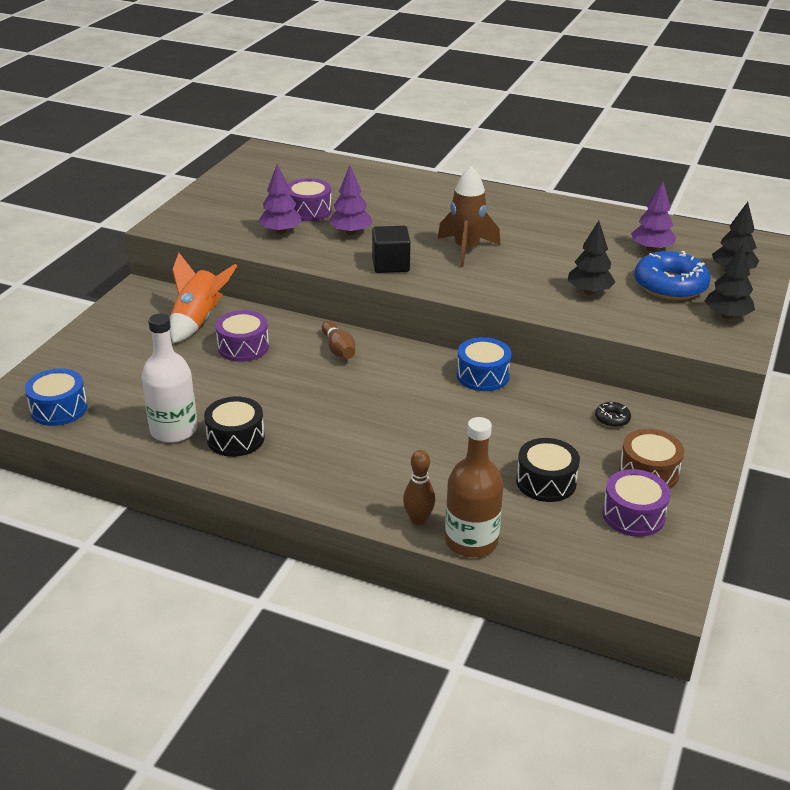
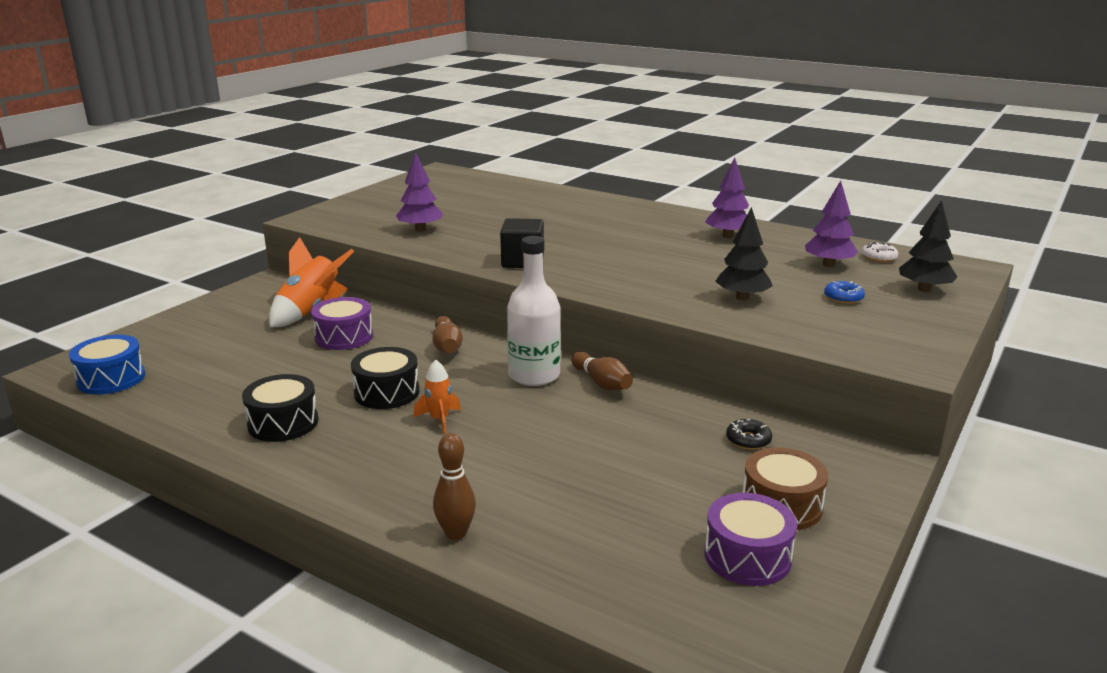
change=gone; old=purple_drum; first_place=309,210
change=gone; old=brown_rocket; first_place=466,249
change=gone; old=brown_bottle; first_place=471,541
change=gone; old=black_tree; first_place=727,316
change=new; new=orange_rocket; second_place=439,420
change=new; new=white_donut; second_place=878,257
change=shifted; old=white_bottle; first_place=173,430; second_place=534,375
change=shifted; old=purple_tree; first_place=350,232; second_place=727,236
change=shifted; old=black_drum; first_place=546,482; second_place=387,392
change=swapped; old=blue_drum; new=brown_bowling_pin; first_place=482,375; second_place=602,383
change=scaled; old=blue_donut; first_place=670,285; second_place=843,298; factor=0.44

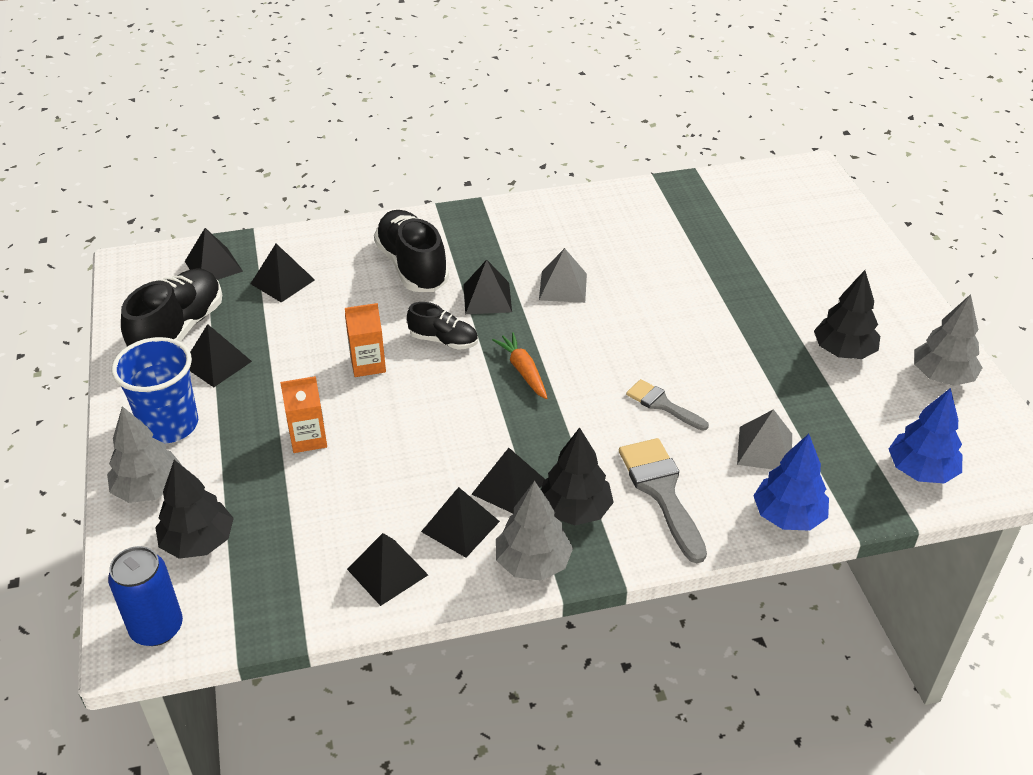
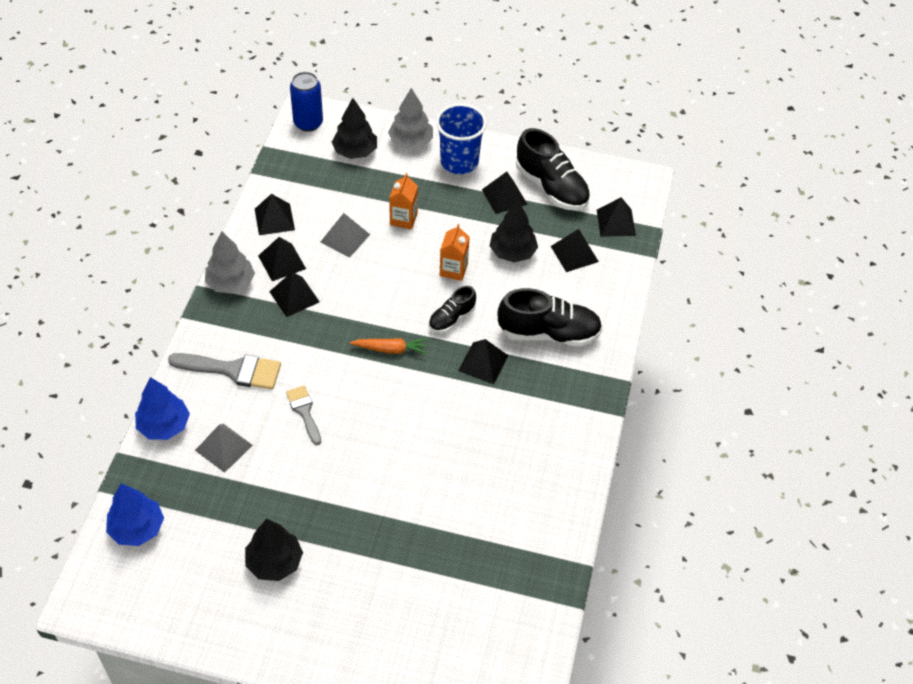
change=gone; old=grey_tree; first_place=942,376
change=shifted; old=grey_pyramid; first_place=563,286; second_place=345,238
change=shifted; old=black_tree; first_place=575,510; second_place=512,252
change=rotated; old=grey_brush; first_place=662,404; second_place=304,412; degrees=-90

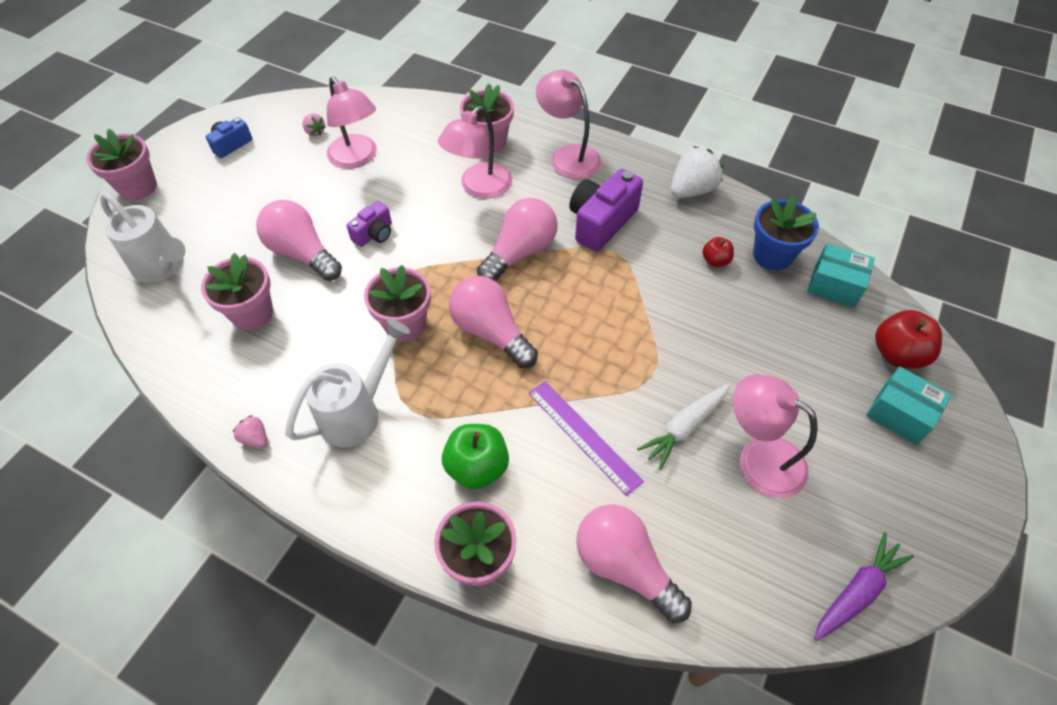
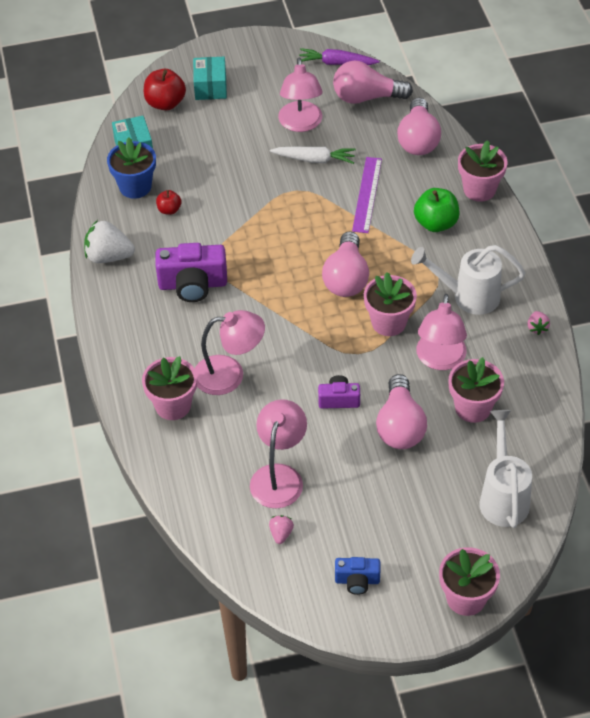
change=shifted; old=pink_light_bulb; first_place=520,252; second_place=366,97
change=shifted; old=pink_lamp; first_place=568,156; second_place=440,360

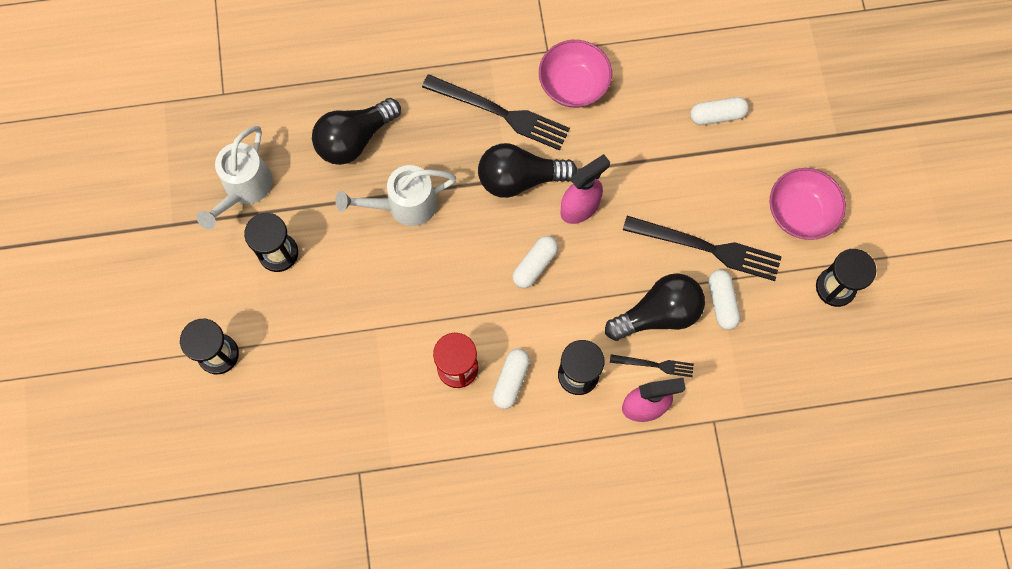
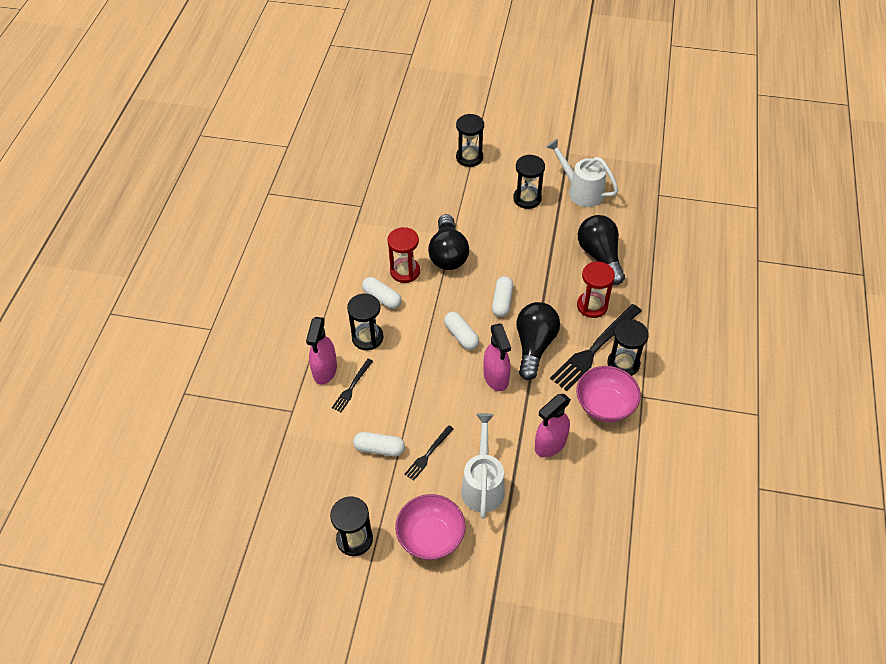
change=new; new=pink_spray_bottle; second_place=550,444
change=new; new=red_hourglass; second_place=592,306
change=new; new=black_hourglass; second_place=623,364
change=shifted; old=white_watering_can; first_place=404,205; second_place=483,485
change=shifted; old=black_light_bulb; first_place=658,314; second_place=448,254
change=shifted; old=white_capsule; first_place=717,115; second_place=502,301
change=scaled; old=black_fork; first_place=707,248; second_place=428,454; factor=0.51

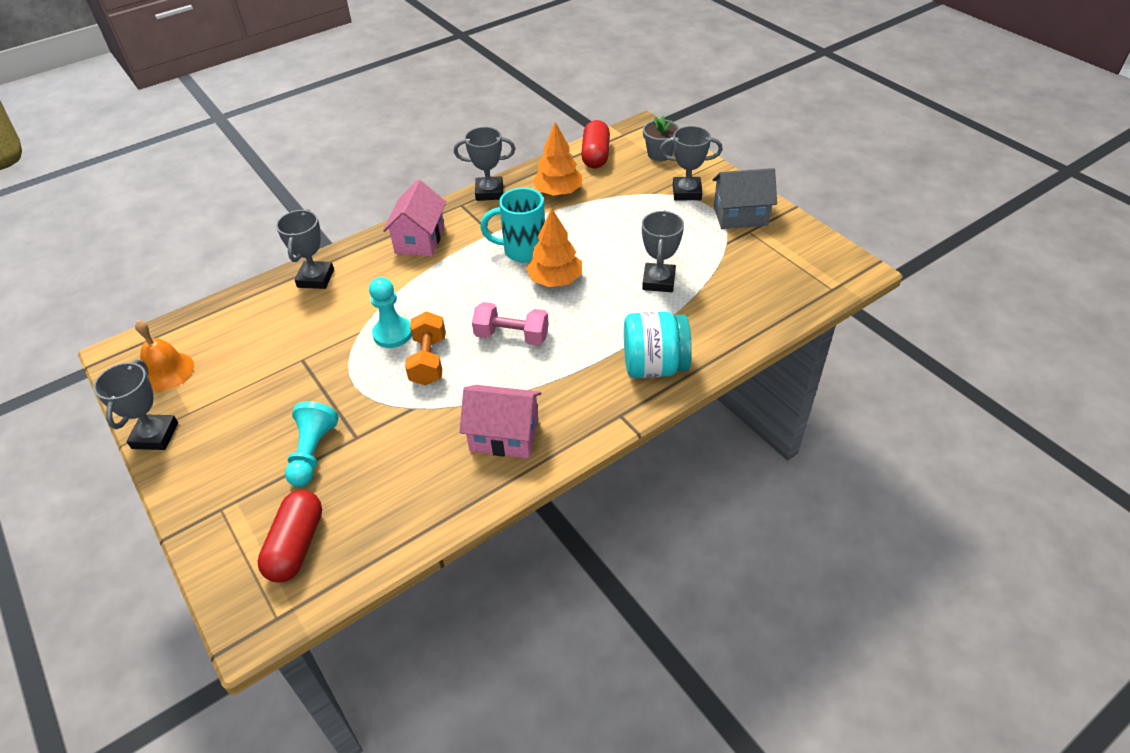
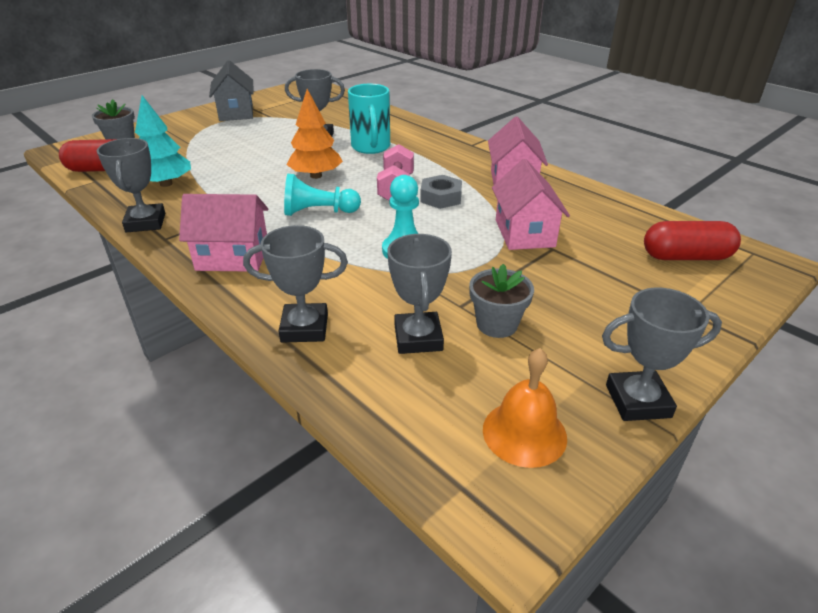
change=gone; old=orange_dumbbell; first_place=428,360
change=gone; old=turquoise_jar; first_place=654,366
change=new; new=grey_nut; second_place=441,197
change=new; new=grey_flower_pot; second_place=497,324
change=new; new=pink_house; second_place=524,233
change=shifted; old=turquoise_pawn; first_place=312,452; second_place=318,212
change=shifted; old=turquoise_mug; first_place=522,250; second_place=371,148
change=shifted; old=grey_trophy; first_place=686,192; second_place=418,338
change=repainted; old=orange_tree; new=turquoise_tree; first_place=558,192; second_place=166,184

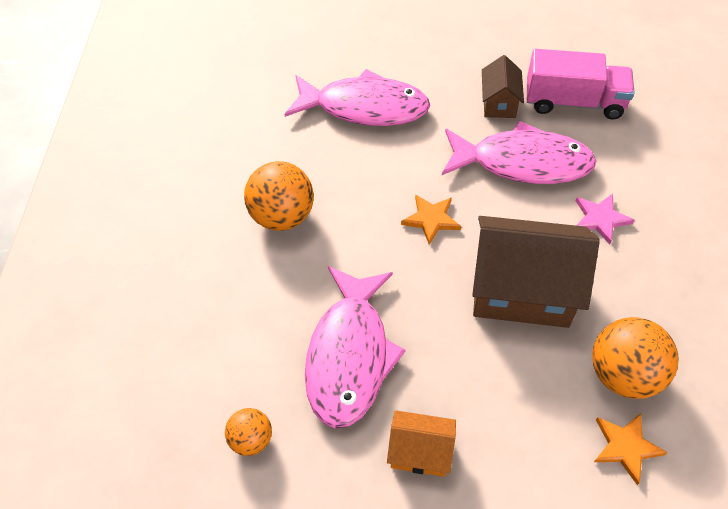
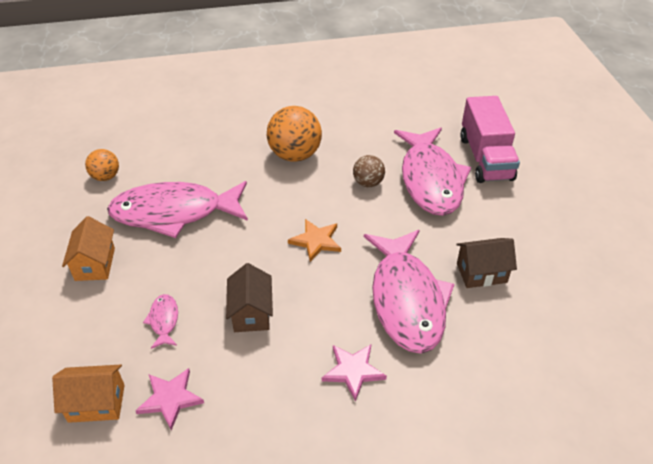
change=new; new=pink_fish; second_place=164,320
change=new; new=brown_ball; second_place=368,183
change=shifted; old=pink_truck; first_place=573,102; second_place=485,158
change=swapped; old=orange_ball; new=pink_star; first_place=623,374; second_place=170,399
change=swapped; old=orange_star; new=orange_house; first_place=626,447; second_place=96,403
change=scaled; old=brown_house; first_place=521,291; second_place=251,313; factor=0.51

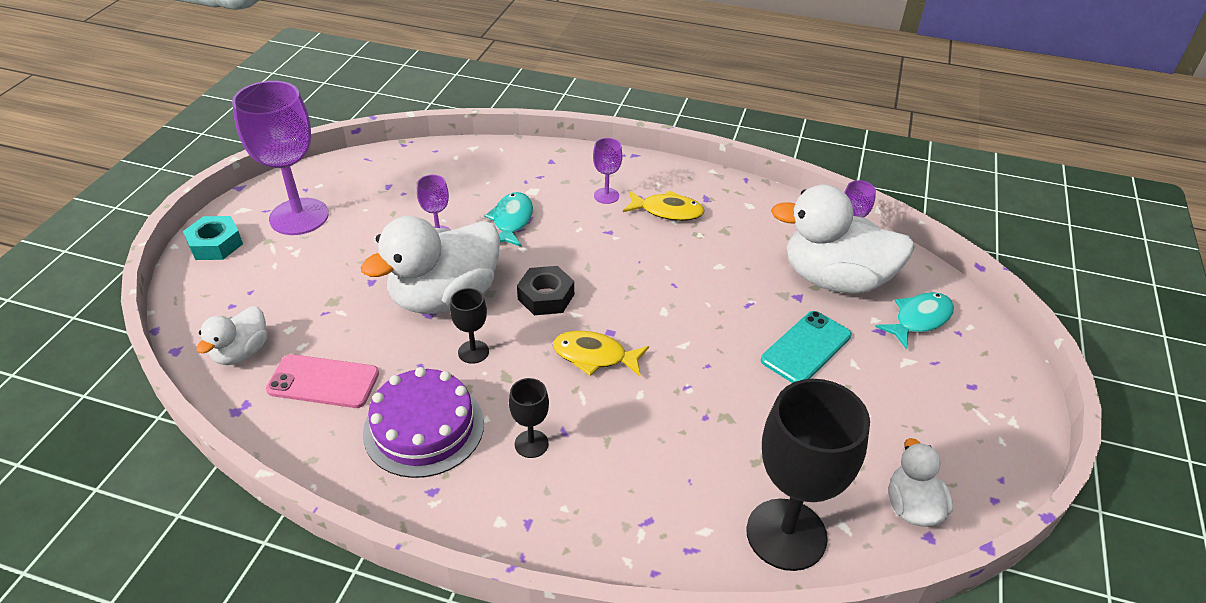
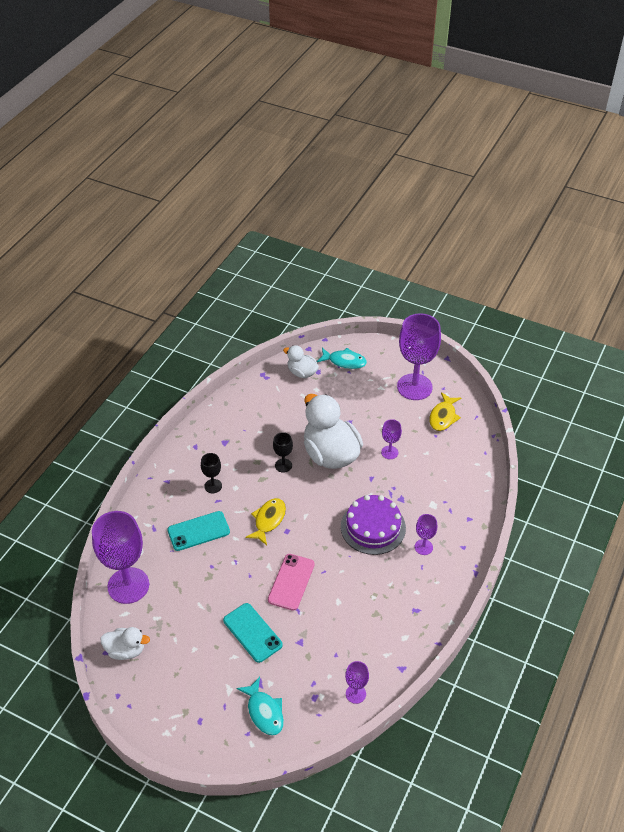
change=gone; old=turquoise_nut; first_place=215,244
change=gone; old=black_nut; first_place=546,297
change=gone; old=white_duck; first_place=835,279
change=new; new=turquoise_phone; second_place=198,531
change=shifted; old=pink_phone; first_place=323,382; second_place=291,582
change=shifted; old=purple_cake; first_place=424,427; second_place=373,527
change=shifted; old=turquoise_fish; first_place=511,221; second_place=344,361
change=shifted; old=yellow_fish; first_place=667,211; second_place=443,416
change=repainted; old=black_goblet; new=purple_goblet; first_place=786,534; second_place=128,585

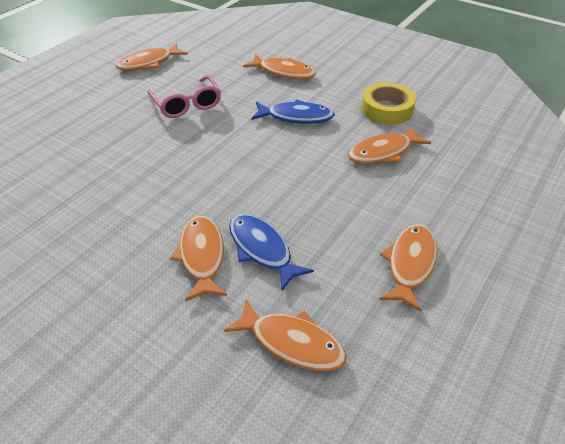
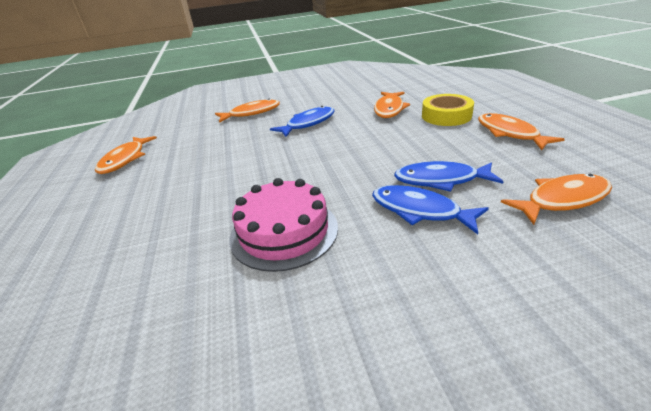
change=gone; old=pink_glasses; first_place=187,104
change=new; new=pink_cake; second_place=284,232
change=shifted; old=yellow_tape; first_place=387,109; second_place=446,116
change=repainted; old=orange_fish; new=blue_fish; first_place=202,256; second_place=420,211

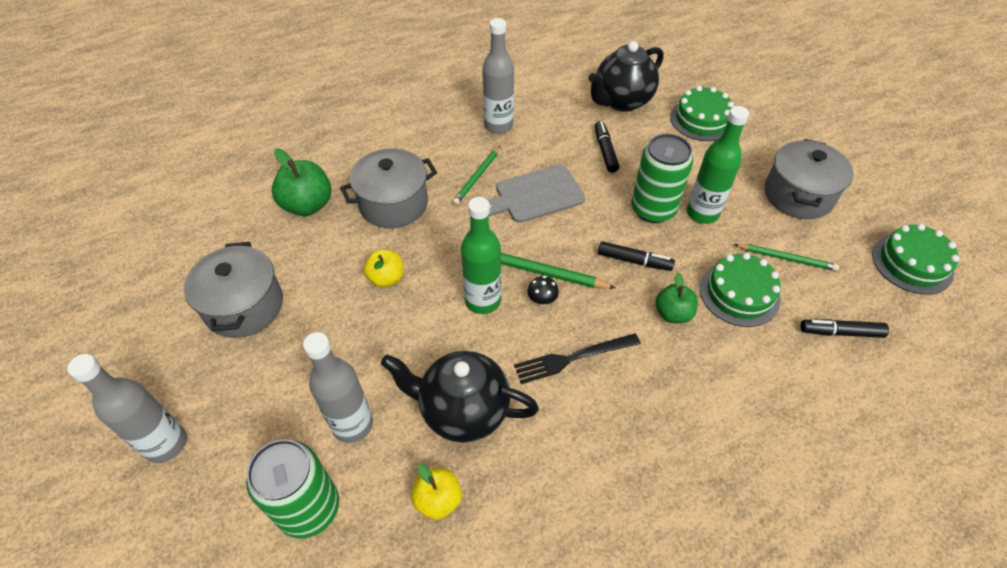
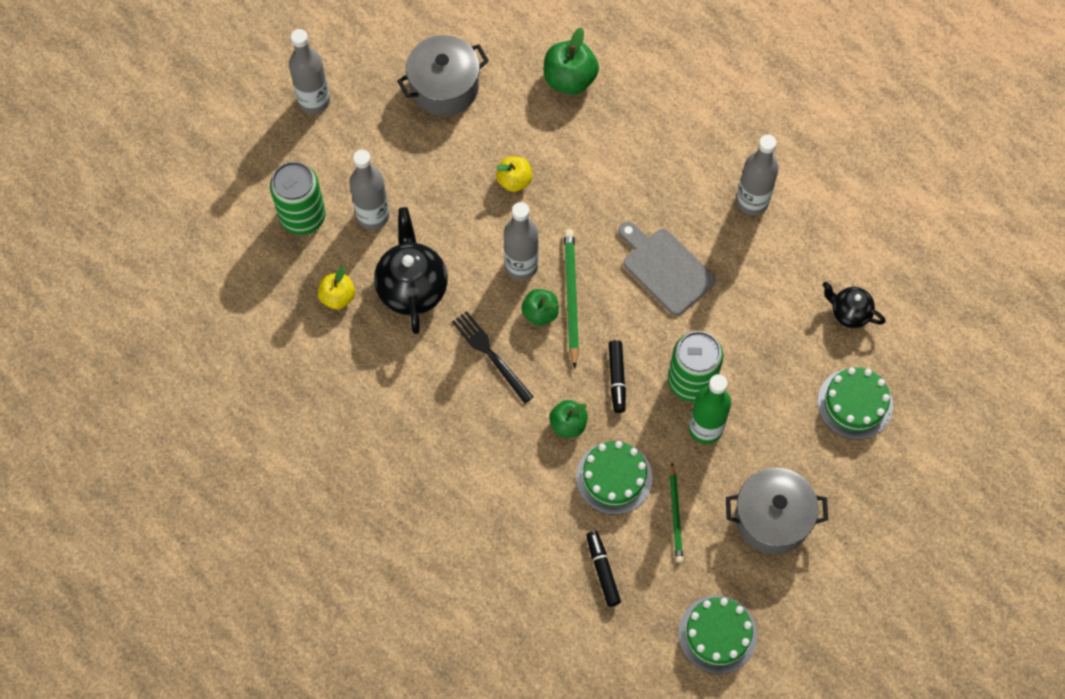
change=gone; old=grey_pot; first_place=393,204
change=gone; old=green_pencil; first_place=477,177
change=gone; old=black_marker; first_place=605,151
change=swapped; old=black_mushroom; new=green_apple; first_place=542,300; second_place=540,313
change=repainted; old=green_bottle; new=grey_bottle; first_place=483,301; second_place=521,266
change=scaled; old=black_teapot; first_place=621,101; second_place=849,313; factor=0.57

